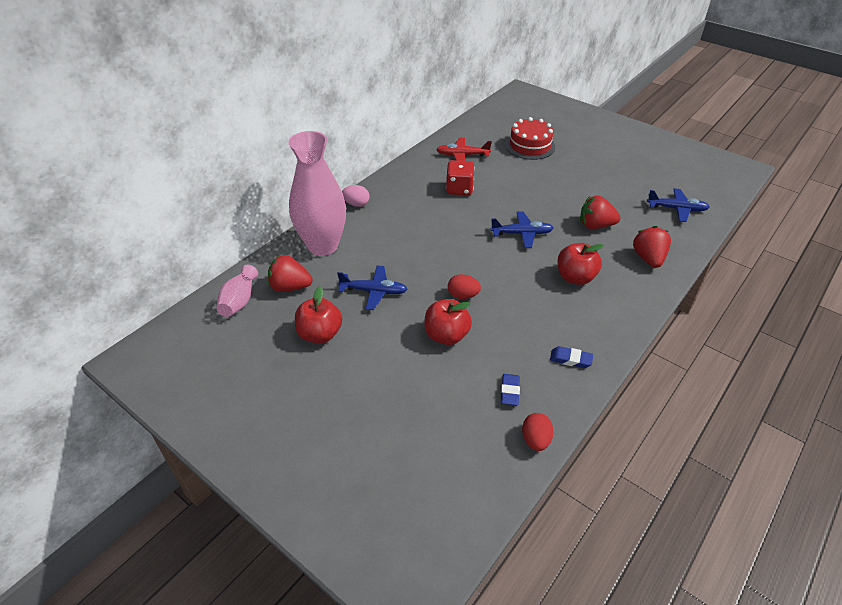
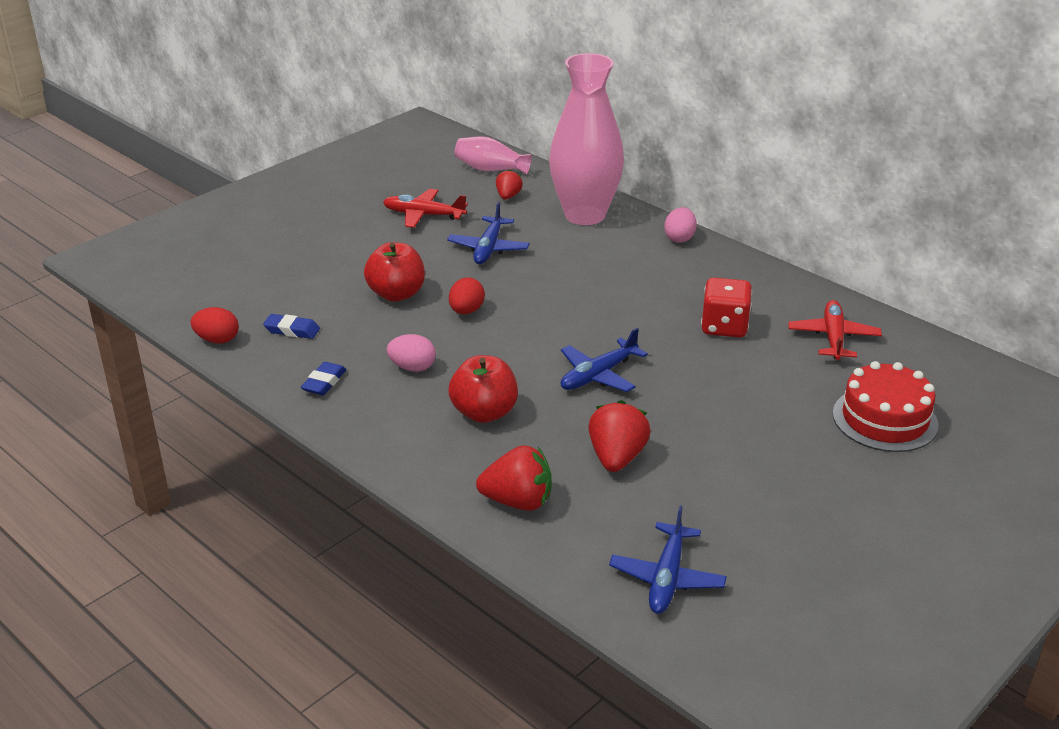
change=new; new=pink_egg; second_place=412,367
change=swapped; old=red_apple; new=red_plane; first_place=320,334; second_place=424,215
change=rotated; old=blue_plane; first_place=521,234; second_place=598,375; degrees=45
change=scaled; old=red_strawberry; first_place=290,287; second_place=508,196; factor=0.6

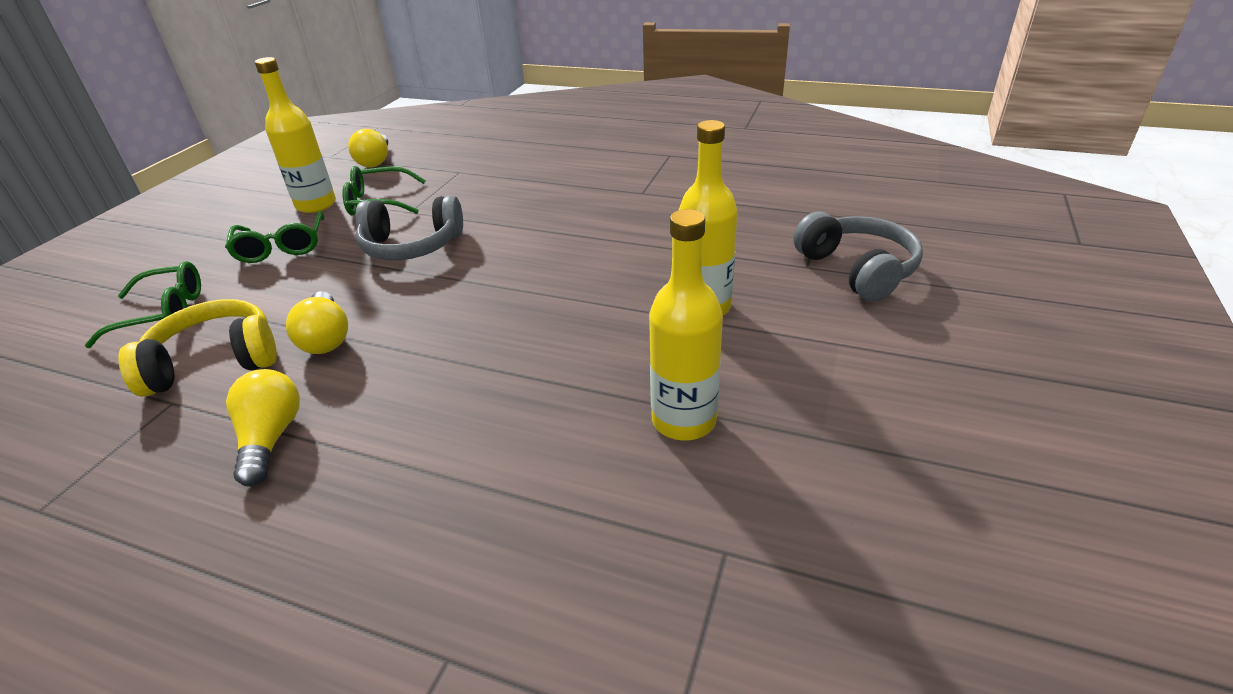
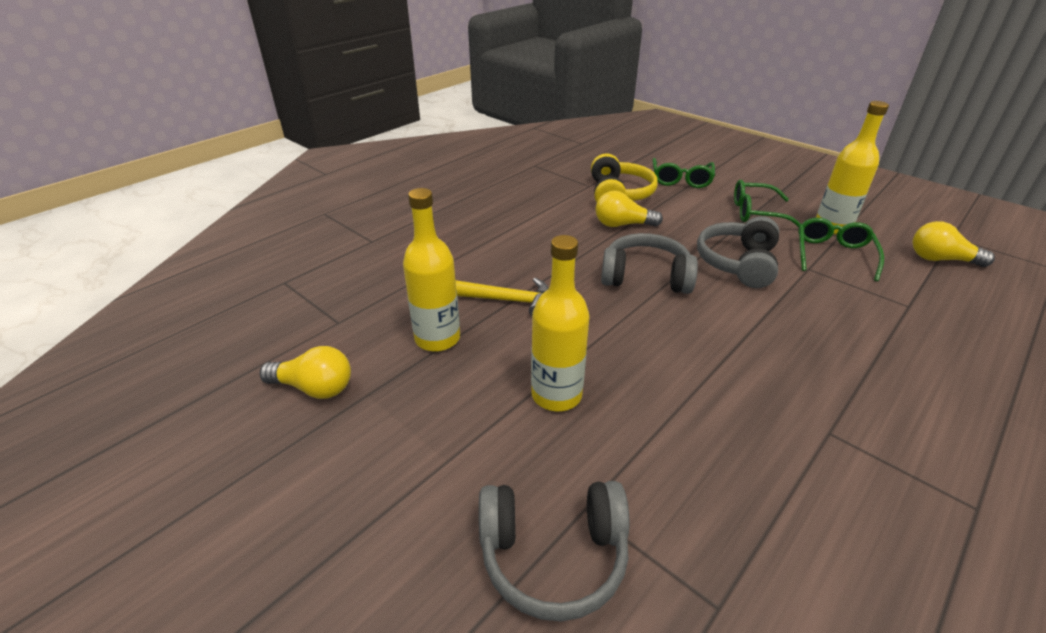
change=new; new=yellow_hammer; second_place=506,300
change=new; new=grey_headphones; second_place=645,277
change=shifted; old=yellow_light_bulb; first_place=271,438; second_place=314,388

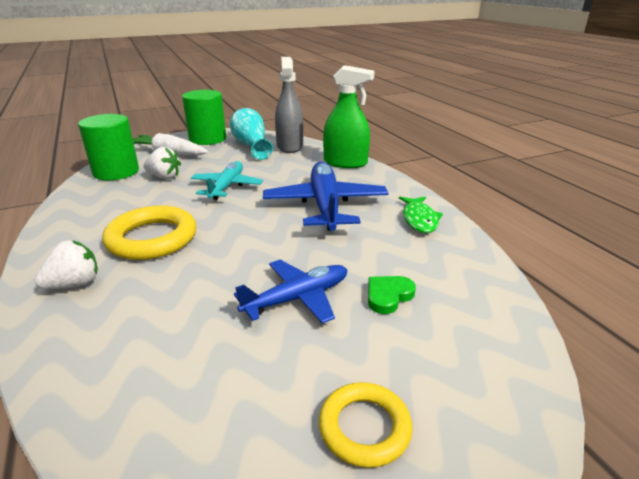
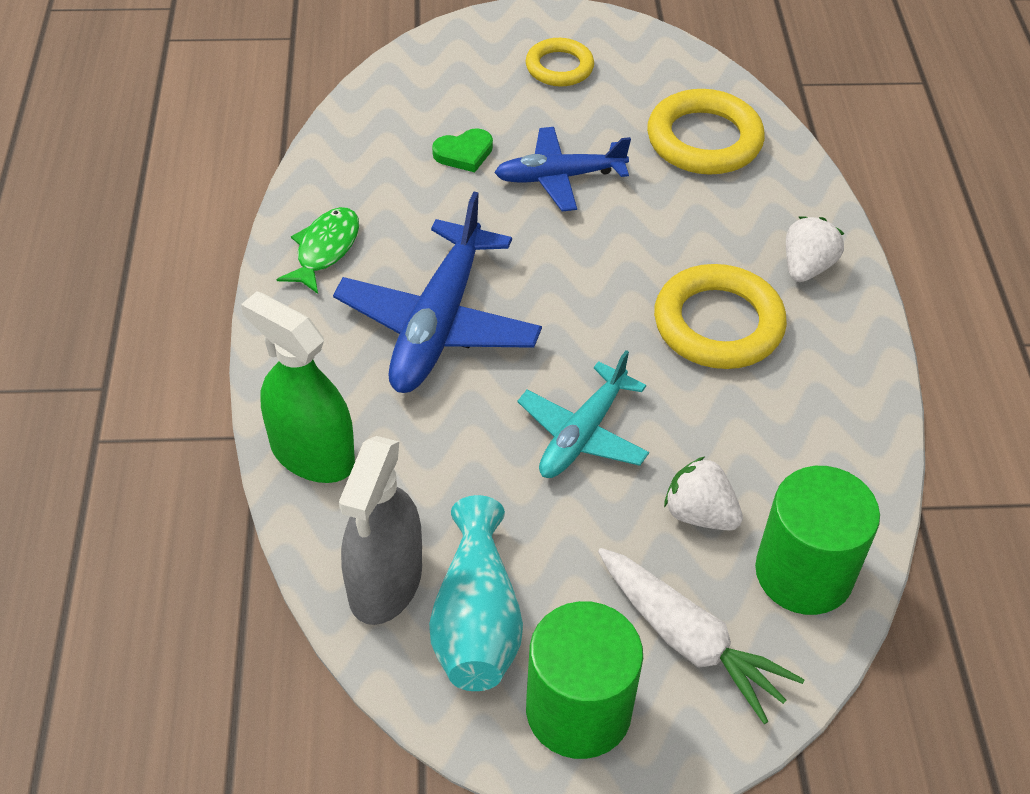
change=new; new=yellow_ring; second_place=704,140
change=rotated; old=white_strawberry; first_place=75,284; second_place=806,267; degrees=135

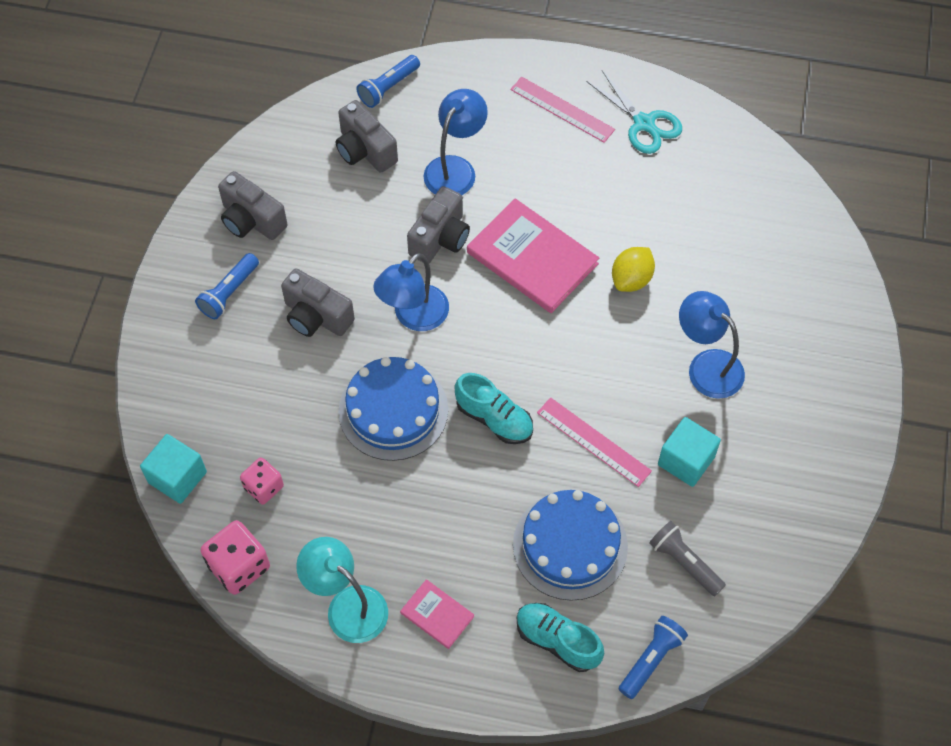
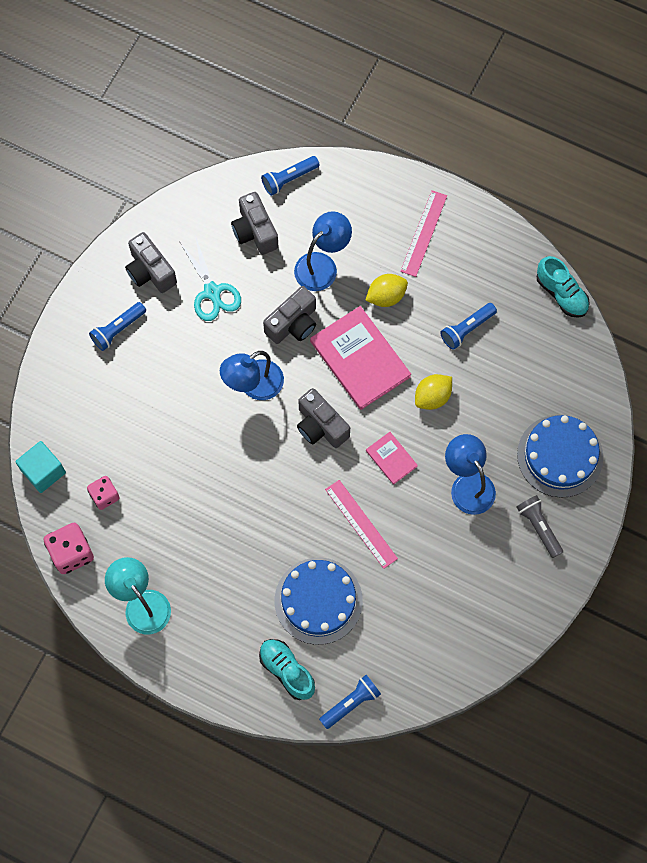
change=gone; old=turquoise_cube; first_place=686,460
change=new; new=yellow_lemon; second_place=386,296
change=new; new=blue_flashlight; second_place=467,329
change=shifted; old=grey_camera; first_place=316,317; second_place=320,426
change=shifted; old=blue_cake; first_place=393,410; second_place=560,456
change=shifted; old=pink_book; first_place=437,615; second_place=391,458
change=shifted; old=turquoise_shoe; first_place=494,418; second_place=561,294
change=shifted; old=turquoise_scissors; first_place=644,123; second_place=212,292
change=shifted; old=grey_flashlight; first_place=684,563; second_place=539,527
change=rotated; old=pink_ruler; first_place=562,109; second_place=423,233; degrees=60

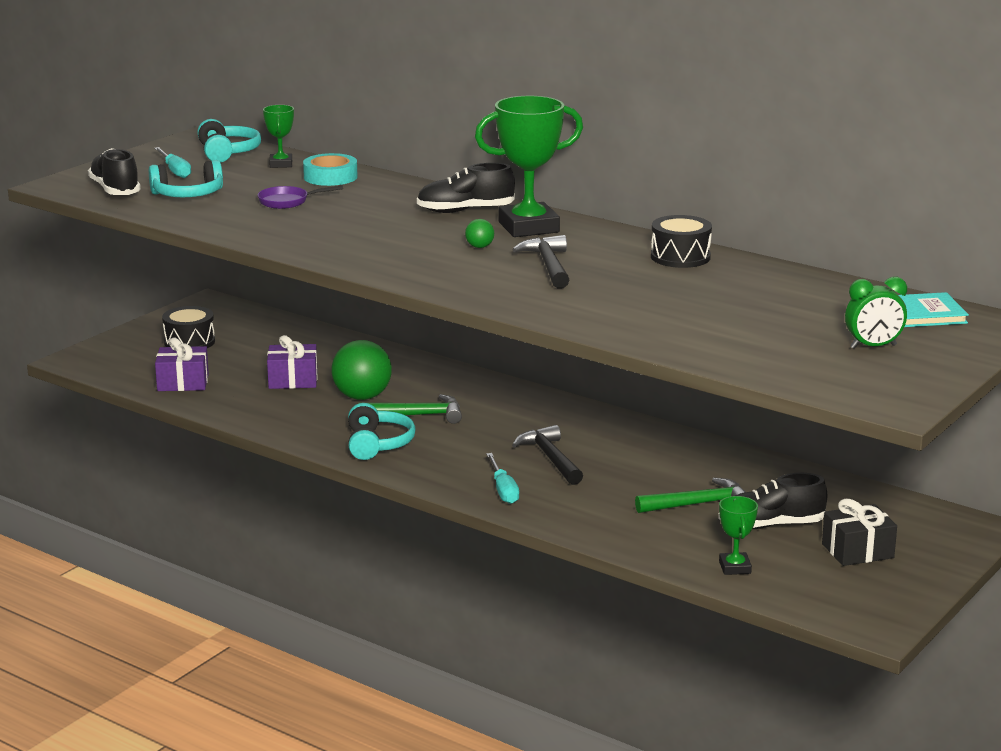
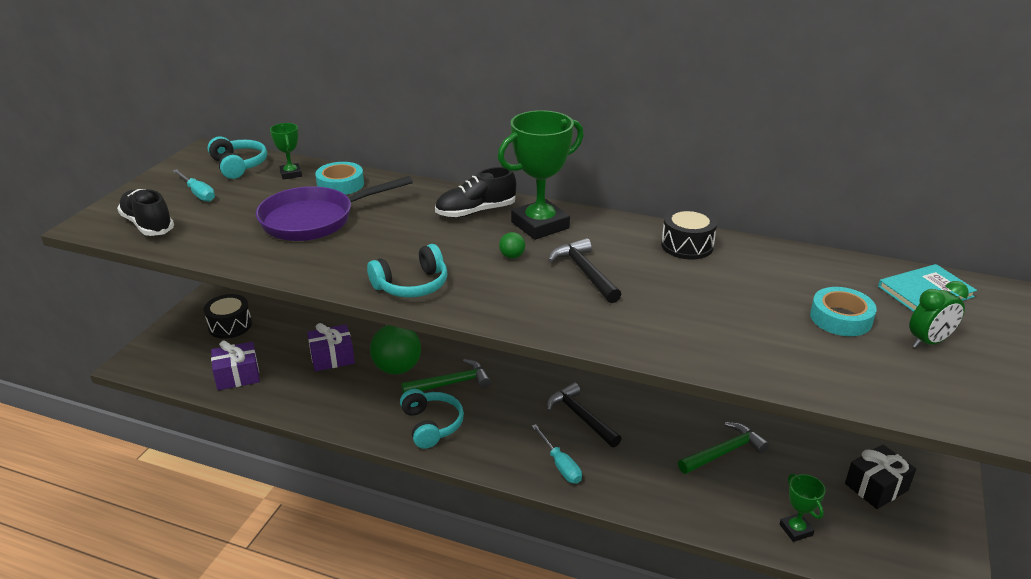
change=gone; old=black_shoe; first_place=771,525
change=new; new=turquoise_tape; second_place=840,318
change=shifted; old=turquoise_headphones; first_place=188,195; second_place=412,285
change=scaled; old=purple_pan; first_place=287,202; second_place=314,220; factor=2.08

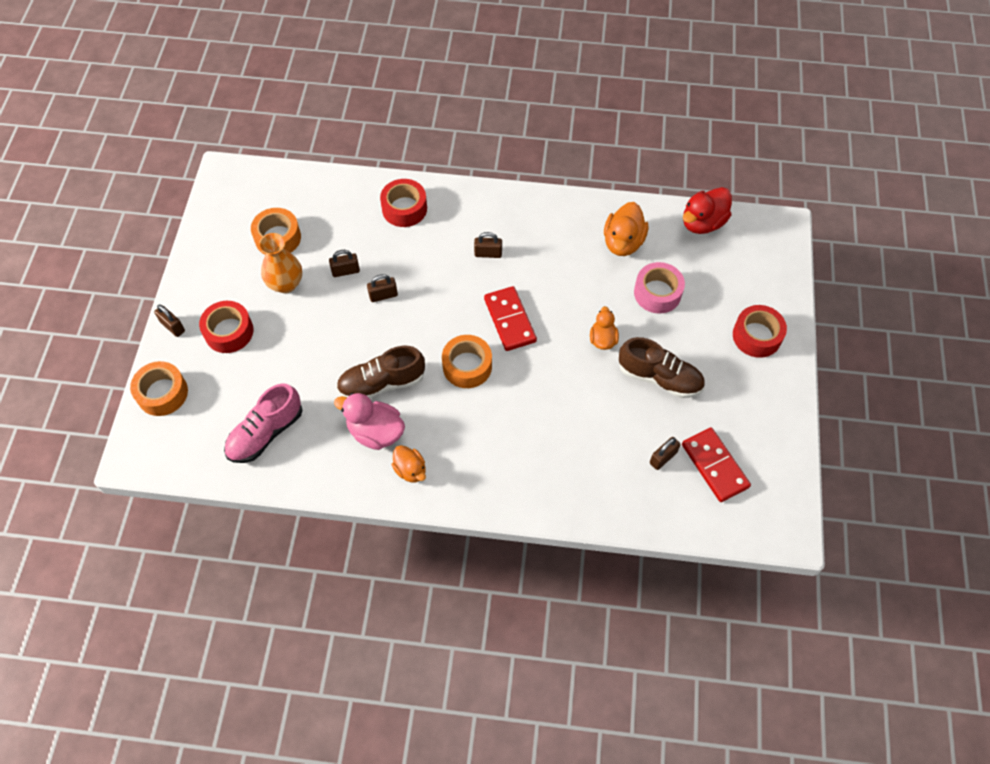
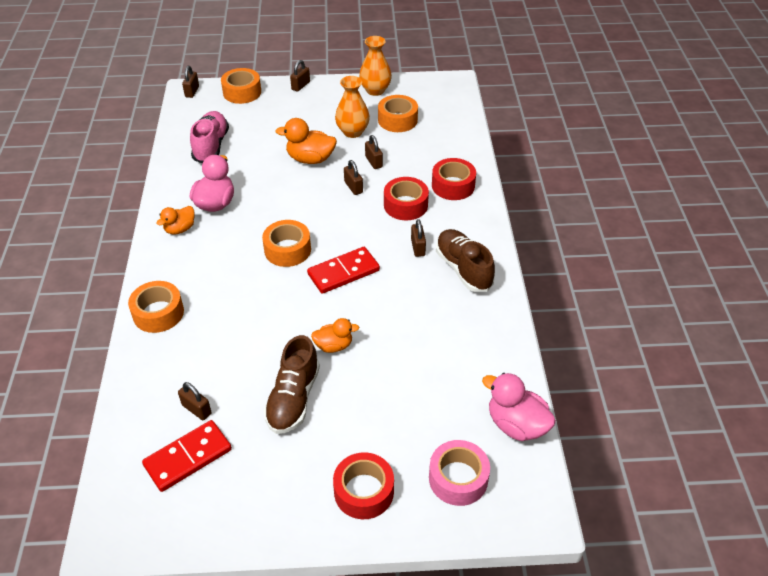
change=new; new=orange_tape; second_place=158,313
change=new; new=brown_padlock; second_place=192,91
change=new; new=orange_vase; second_place=375,90
change=shifted; old=red_tape; first_place=229,332; second_place=405,205
change=shifted; old=brown_shoe; first_place=382,383; second_place=463,269
change=shifted; old=orange_duck; first_place=623,242; second_place=310,159
change=shifted; old=pink_tape; first_place=657,293; second_place=458,478
change=repainted; old=red_duck; new=pink_duck; first_place=702,223; second_place=516,425
change=rotated; old=pink_shoe; first_place=265,433; second_place=211,146; degrees=60

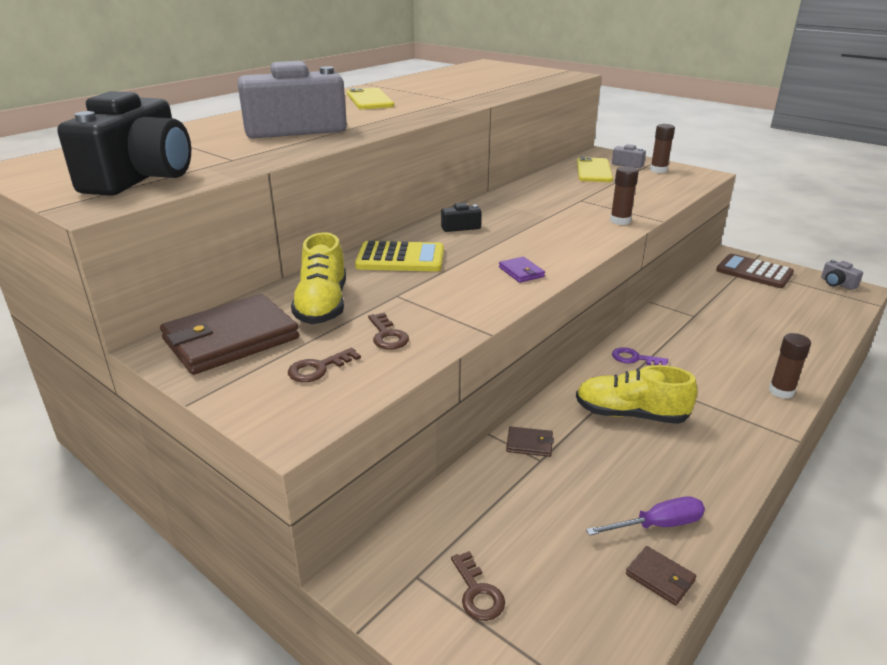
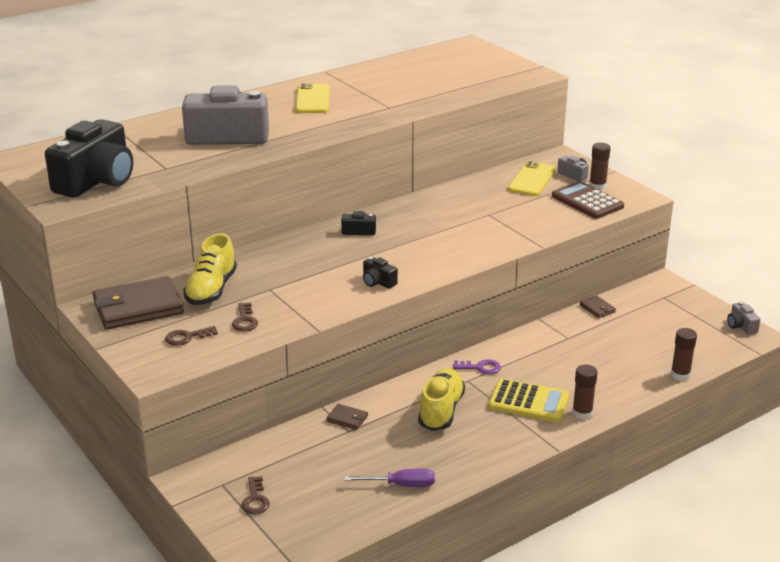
change=shifted; old=yellow_calculator; first_place=400,258; second_place=528,402
change=shifted; old=brown_glue_stick; first_place=620,221; second_place=680,375
change=shifted; old=brown_wallet; first_place=660,577; second_place=597,308
change=shifted; old=brown_calculator; first_place=754,272; second_place=587,201
change=swapped; old=purple_wallet; new=black_camera; first_place=521,272; second_place=378,282
change=rotated; old=yellow_shoe; first_place=630,414; second_place=441,411; degrees=75
change=rotated; old=purple_key; first_place=634,358; second_place=480,367; degrees=150

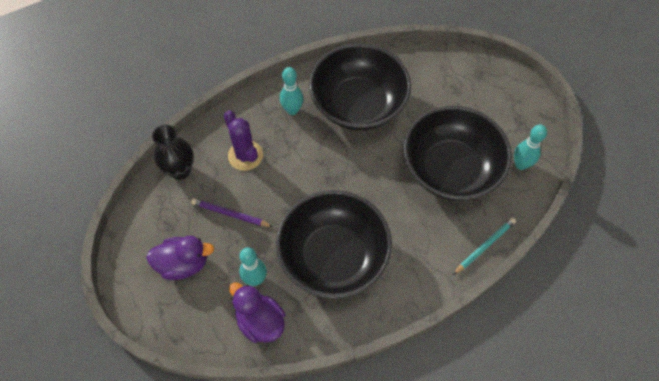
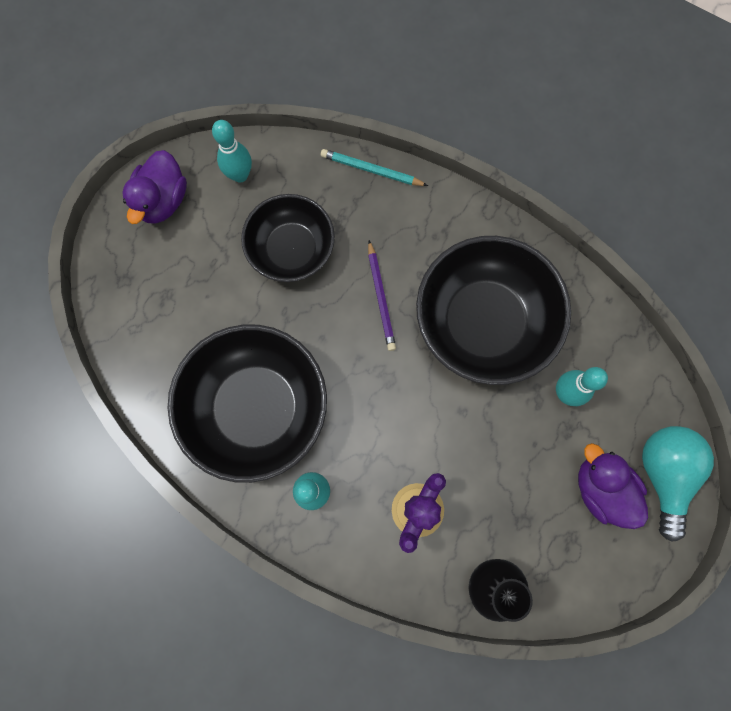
change=new; new=turquoise_light_bulb; second_place=663,474
change=shifted; old=purple_pencil; first_place=230,214; second_place=381,297
change=shifted; old=purple_duck; first_place=260,321; second_place=163,200
change=scaled; old=black_bowl; first_place=450,169; second_place=291,249; factor=0.64

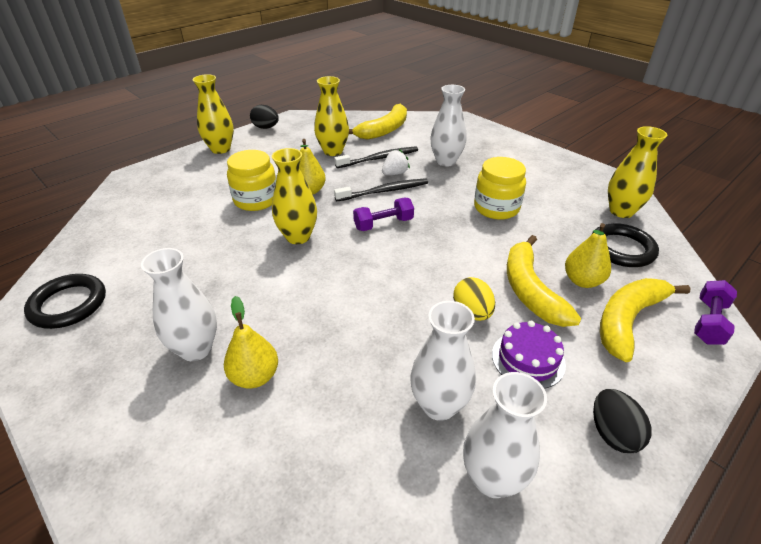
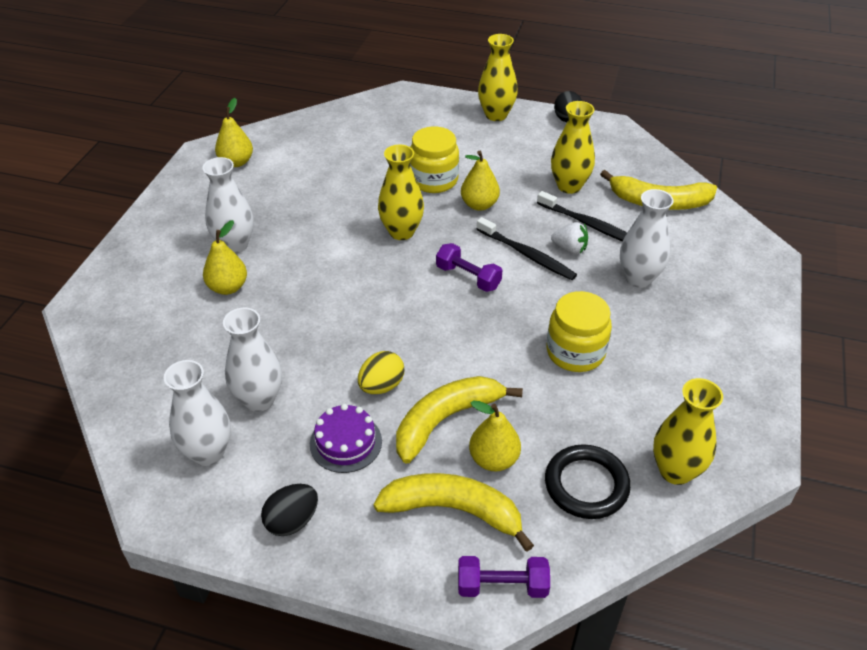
change=swapped; old=black_ring; new=yellow_pear; first_place=68,304; second_place=236,162

